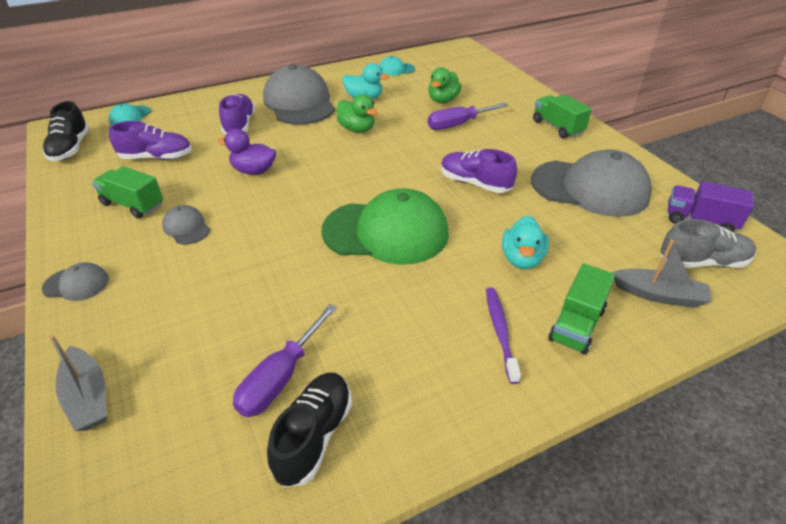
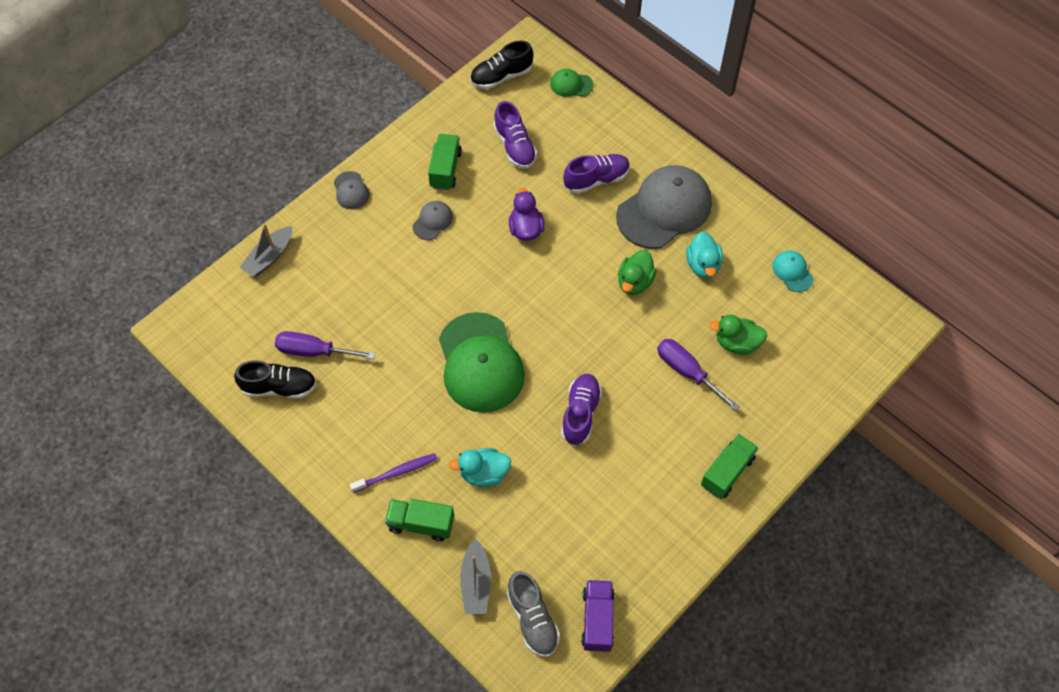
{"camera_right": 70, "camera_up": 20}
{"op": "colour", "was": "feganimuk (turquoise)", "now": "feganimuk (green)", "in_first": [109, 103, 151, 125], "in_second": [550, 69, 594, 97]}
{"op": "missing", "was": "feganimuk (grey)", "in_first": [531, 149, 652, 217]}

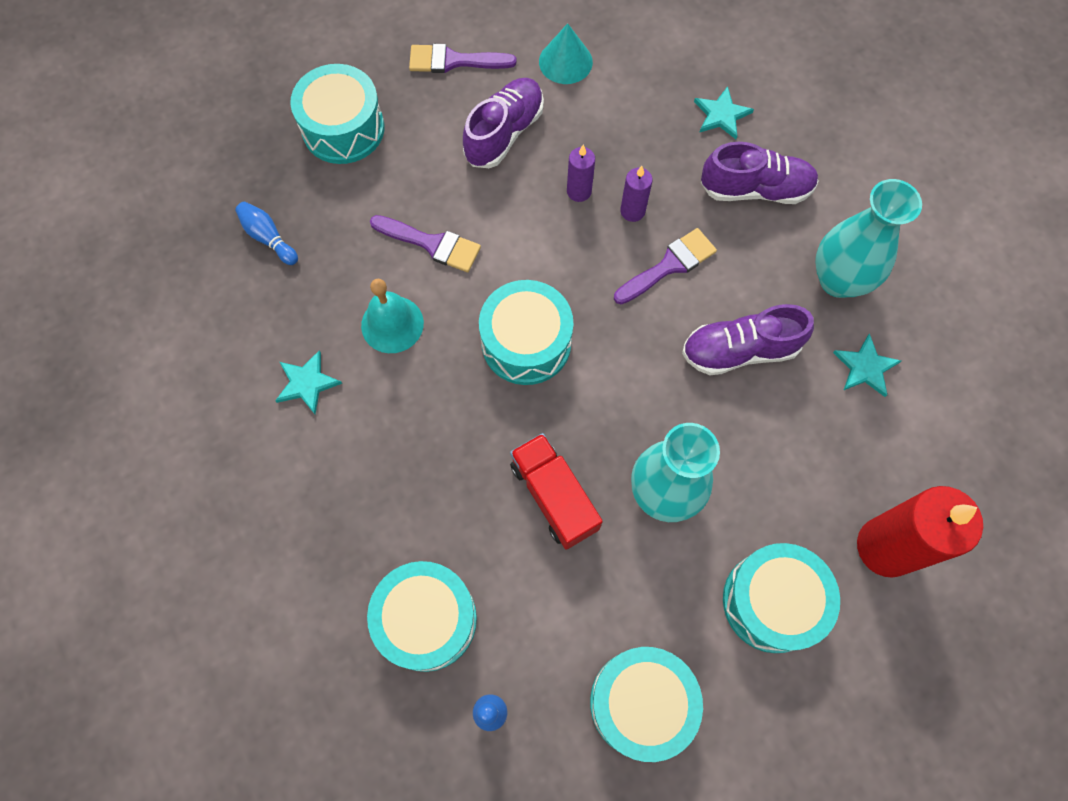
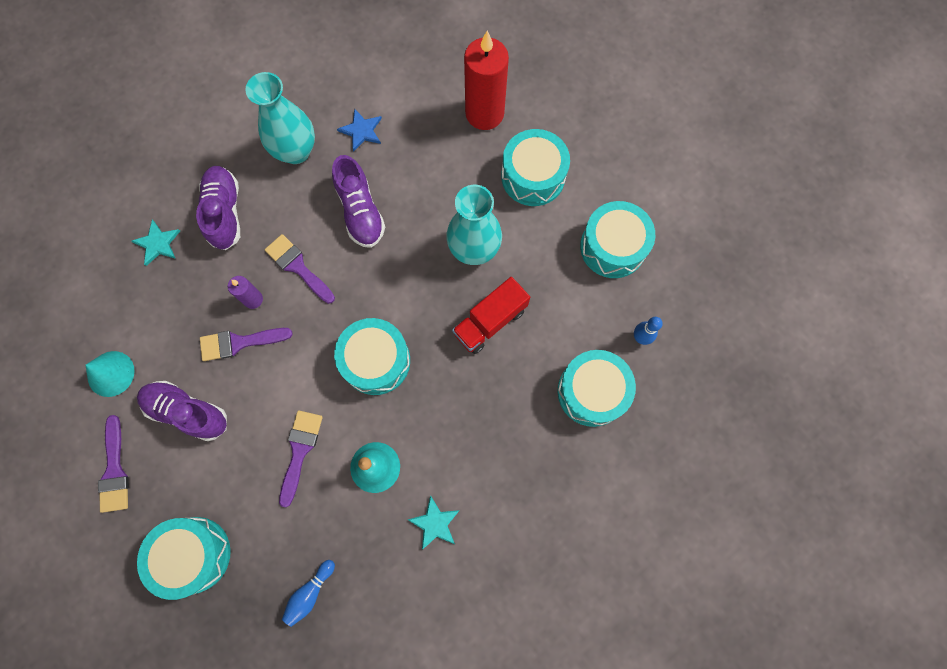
{"camera_right": -100, "camera_up": 5}
{"op": "exchanged", "was": "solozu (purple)", "now": "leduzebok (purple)", "in_first": [567, 145, 595, 202], "in_second": [200, 328, 293, 361]}
{"op": "colour", "was": "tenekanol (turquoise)", "now": "tenekanol (blue)", "in_first": [833, 334, 901, 397], "in_second": [337, 109, 382, 152]}

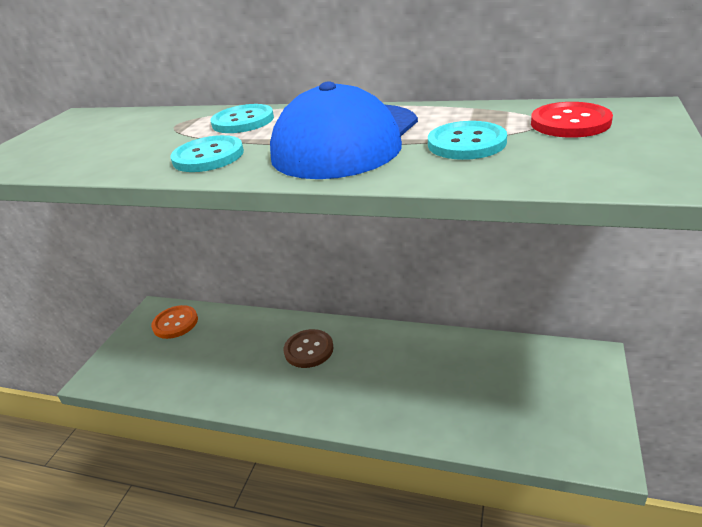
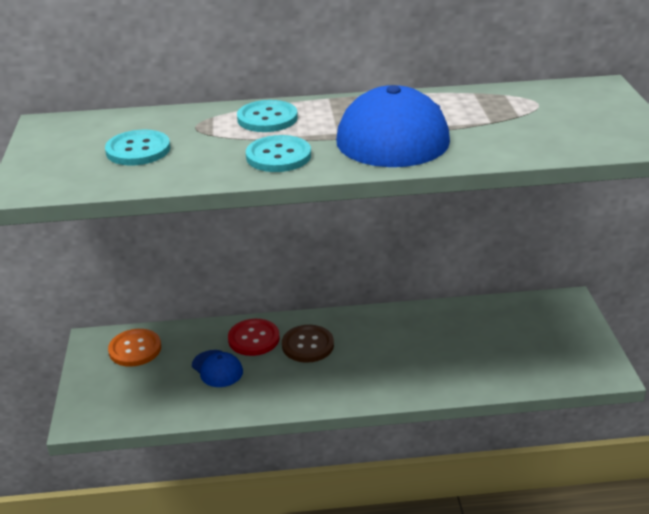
{"camera_right": -25, "camera_up": 0}
{"op": "relocated", "was": "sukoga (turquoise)", "in_first": [428, 121, 507, 160], "in_second": [105, 130, 170, 165]}
{"op": "relocated", "was": "sukoga (red)", "in_first": [531, 102, 613, 138], "in_second": [228, 319, 280, 356]}
{"op": "appeared", "now": "feganimuk (blue)", "in_second": [192, 350, 243, 387]}

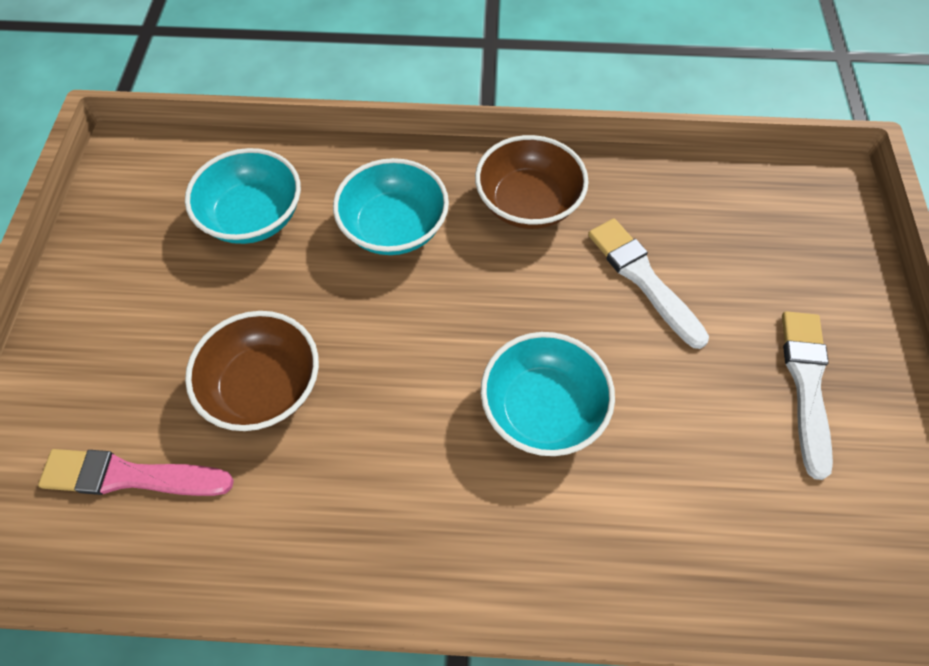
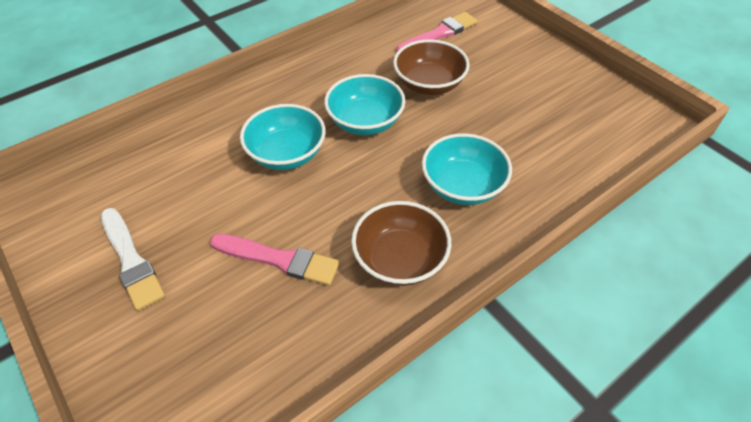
{"camera_right": 140, "camera_up": -10}
{"op": "relocated", "was": "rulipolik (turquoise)", "in_first": [185, 148, 301, 244], "in_second": [324, 74, 405, 135]}
{"op": "colour", "was": "leduzebok (white)", "now": "leduzebok (pink)", "in_first": [588, 219, 709, 349], "in_second": [210, 234, 340, 286]}

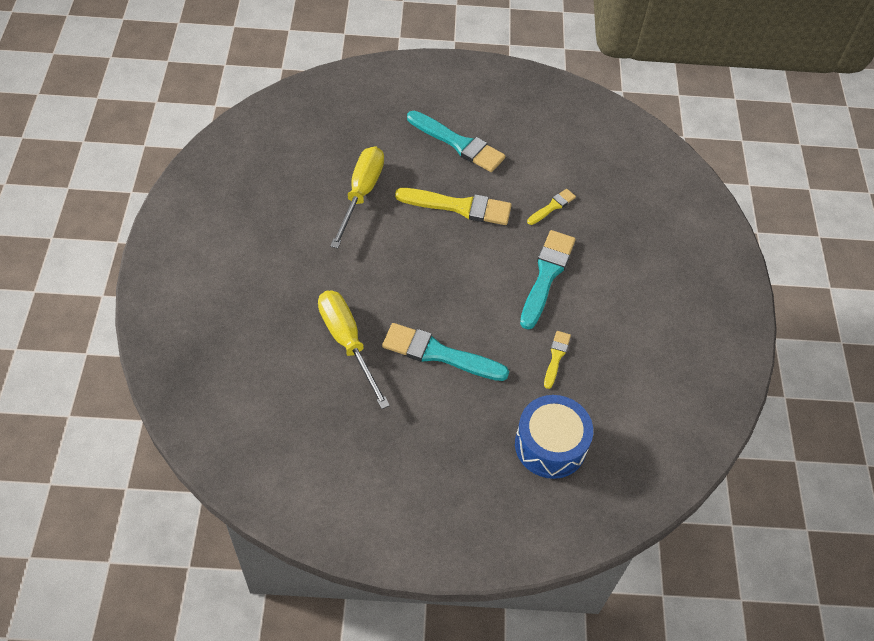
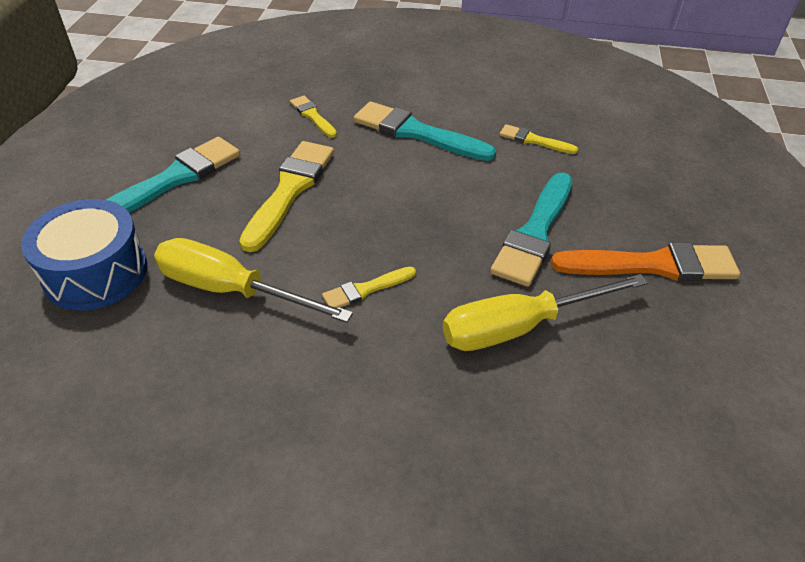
{"camera_right": -80, "camera_up": -10}
{"op": "relocated", "was": "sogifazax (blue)", "in_first": [515, 395, 593, 479], "in_second": [21, 199, 147, 310]}
{"op": "appeared", "now": "leduzebok (yellow)", "in_second": [322, 266, 416, 308]}
{"op": "appeared", "now": "leduzebok (orange)", "in_second": [551, 242, 740, 281]}

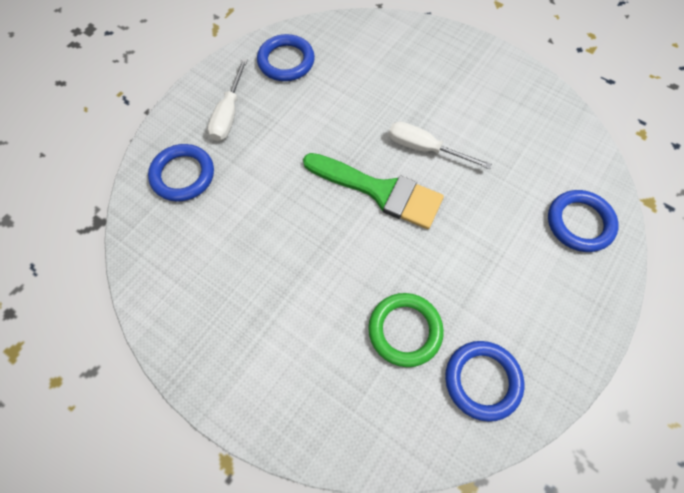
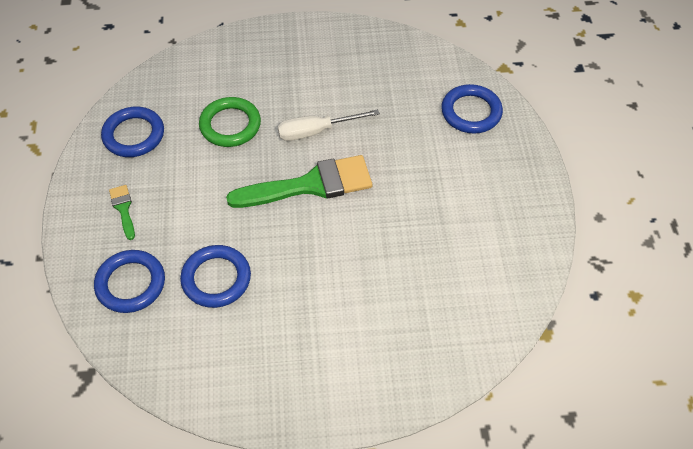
{"camera_right": -40, "camera_up": -10}
{"op": "exchanged", "was": "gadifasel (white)", "now": "leduzebok (green)", "in_first": [208, 58, 248, 141], "in_second": [109, 185, 135, 240]}
{"op": "relocated", "was": "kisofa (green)", "in_first": [368, 293, 444, 367], "in_second": [199, 97, 261, 147]}
{"op": "relocated", "was": "kisofa (blue)", "in_first": [445, 341, 525, 422], "in_second": [180, 245, 251, 308]}

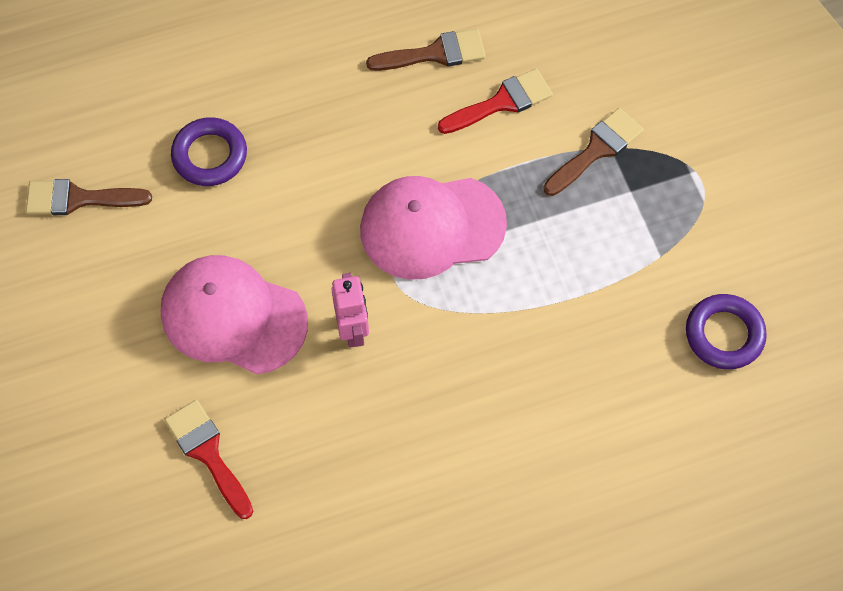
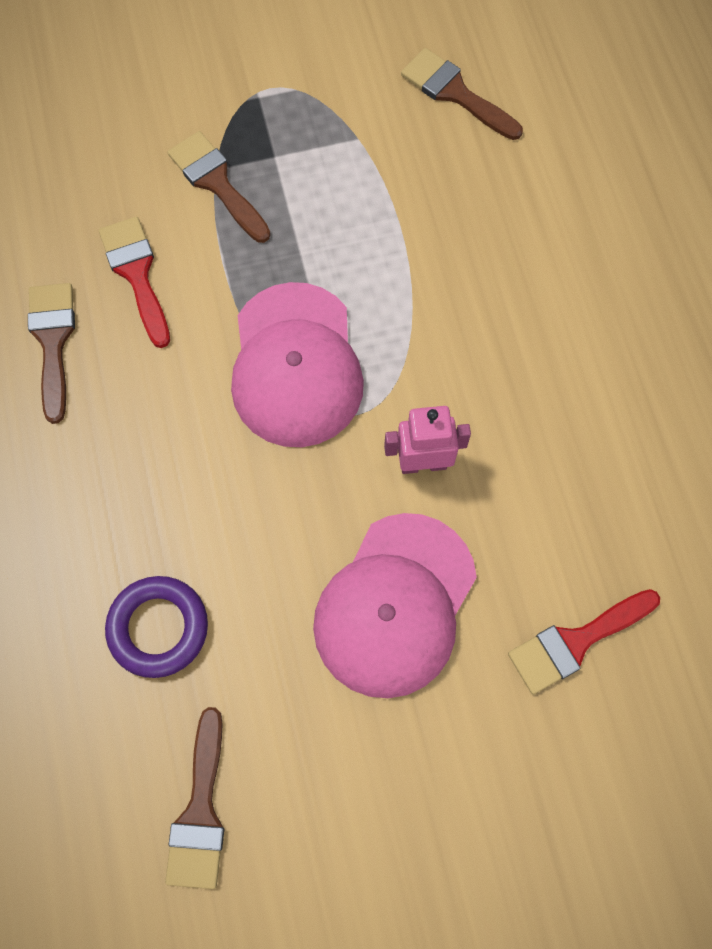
{"camera_right": -85, "camera_up": 5}
{"op": "exchanged", "was": "kisofa (purple)", "now": "leduzebok (brown)", "in_first": [686, 294, 767, 370], "in_second": [401, 48, 523, 140]}

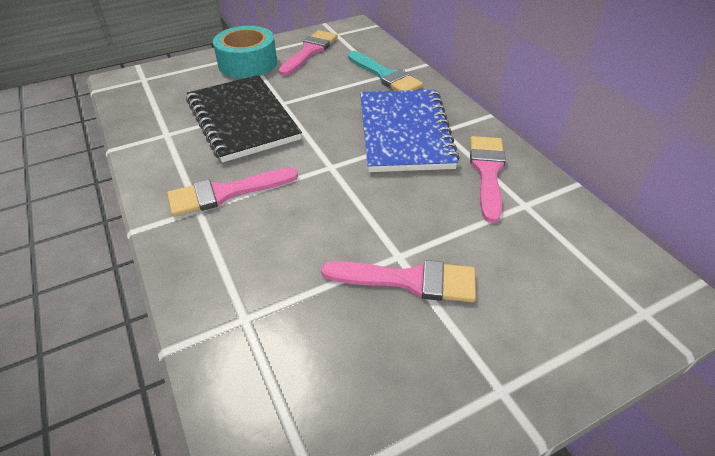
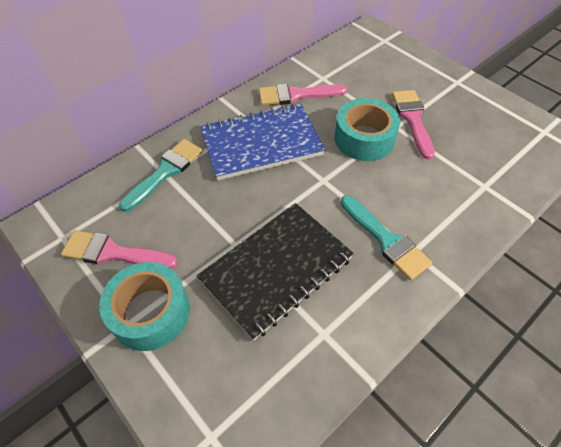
{"camera_right": -105, "camera_up": 10}
{"op": "colour", "was": "leduzebok (pink)", "now": "leduzebok (turquoise)", "in_first": [167, 168, 298, 217], "in_second": [341, 195, 432, 280]}
{"op": "appeared", "now": "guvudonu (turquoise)", "in_second": [335, 98, 400, 161]}

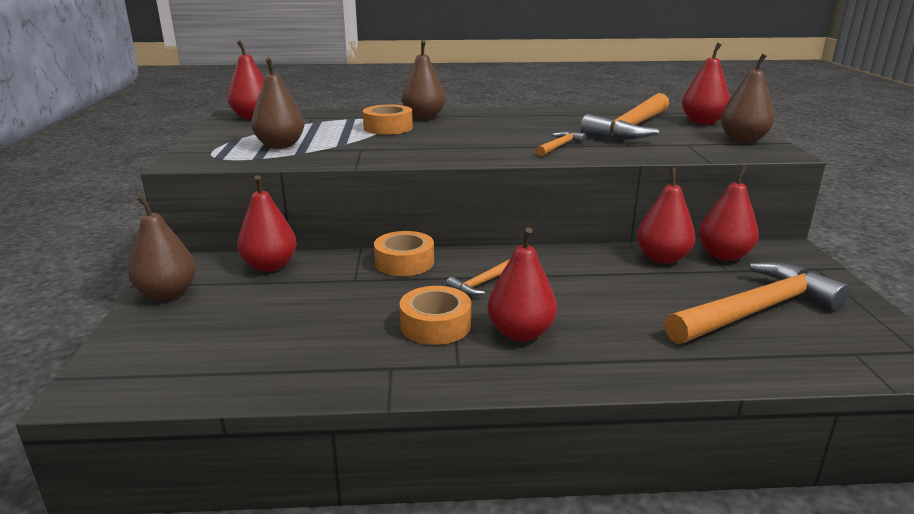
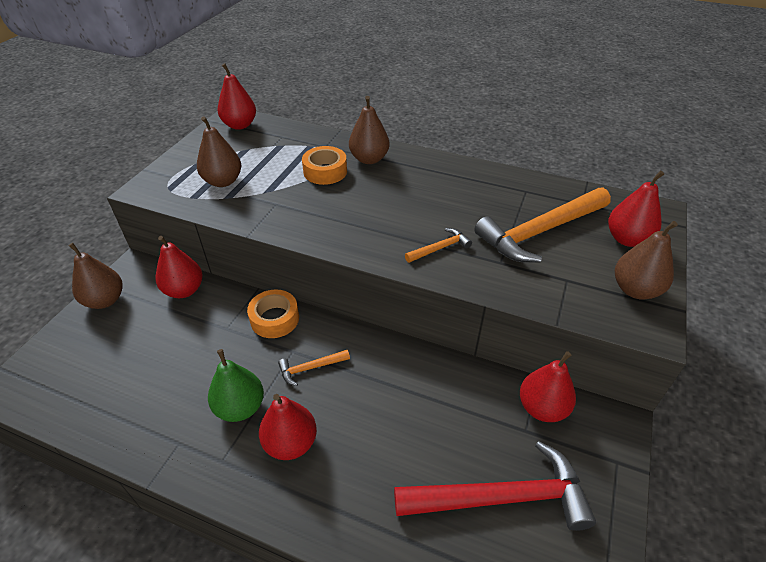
{"camera_right": 25, "camera_up": 20}
{"op": "exchanged", "was": "guvudonu (orange)", "now": "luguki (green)", "in_first": [399, 286, 471, 345], "in_second": [208, 349, 264, 422]}
{"op": "missing", "was": "luguki (red)", "in_first": [637, 168, 695, 264]}
{"op": "colour", "was": "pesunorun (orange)", "now": "pesunorun (red)", "in_first": [664, 262, 850, 344], "in_second": [394, 441, 596, 531]}

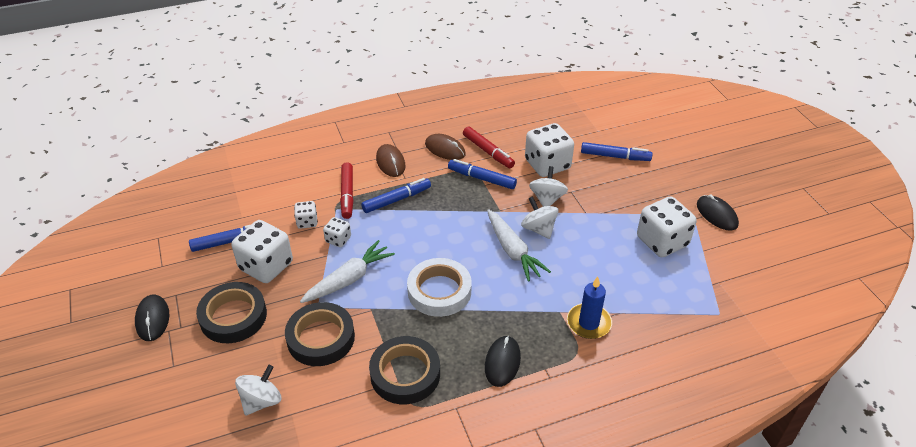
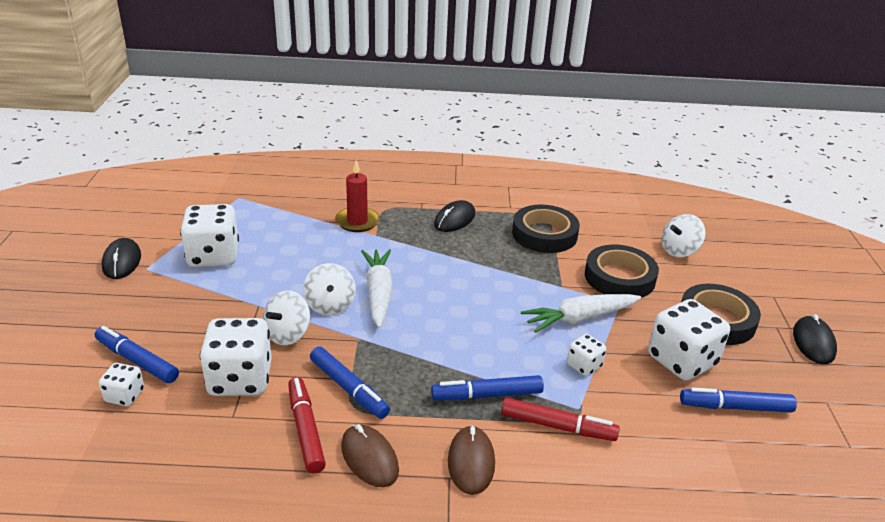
{"camera_right": -160, "camera_up": -10}
{"op": "relocated", "was": "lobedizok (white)", "in_first": [294, 201, 318, 229], "in_second": [99, 363, 144, 406]}
{"op": "spun", "was": "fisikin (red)", "in_first": [340, 162, 353, 219], "in_second": [501, 398, 620, 441], "clockwise": 90}
{"op": "missing", "was": "guvudonu (white)", "in_first": [407, 258, 472, 317]}
{"op": "colour", "was": "solozu (blue)", "now": "solozu (red)", "in_first": [567, 277, 612, 339], "in_second": [335, 160, 380, 232]}

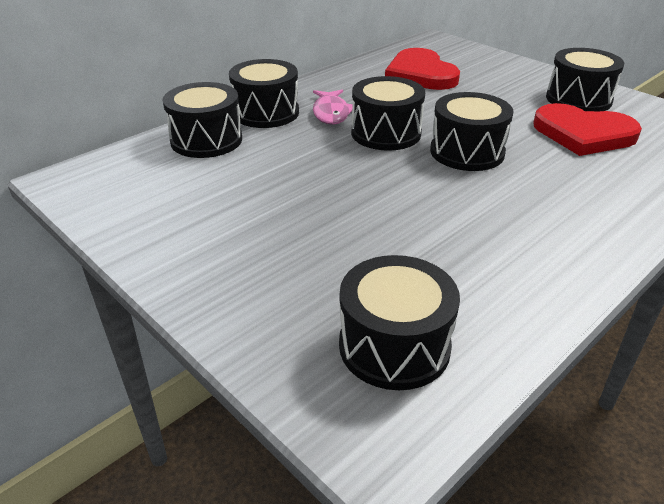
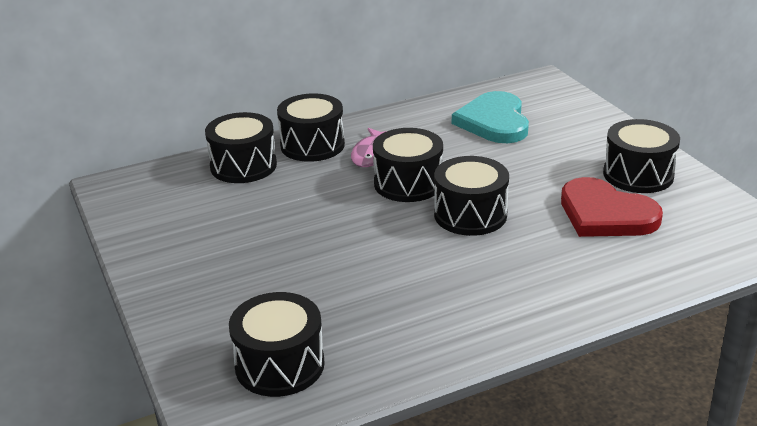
{"camera_right": 20, "camera_up": -5}
{"op": "colour", "was": "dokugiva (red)", "now": "dokugiva (turquoise)", "in_first": [385, 48, 460, 90], "in_second": [452, 91, 529, 143]}

